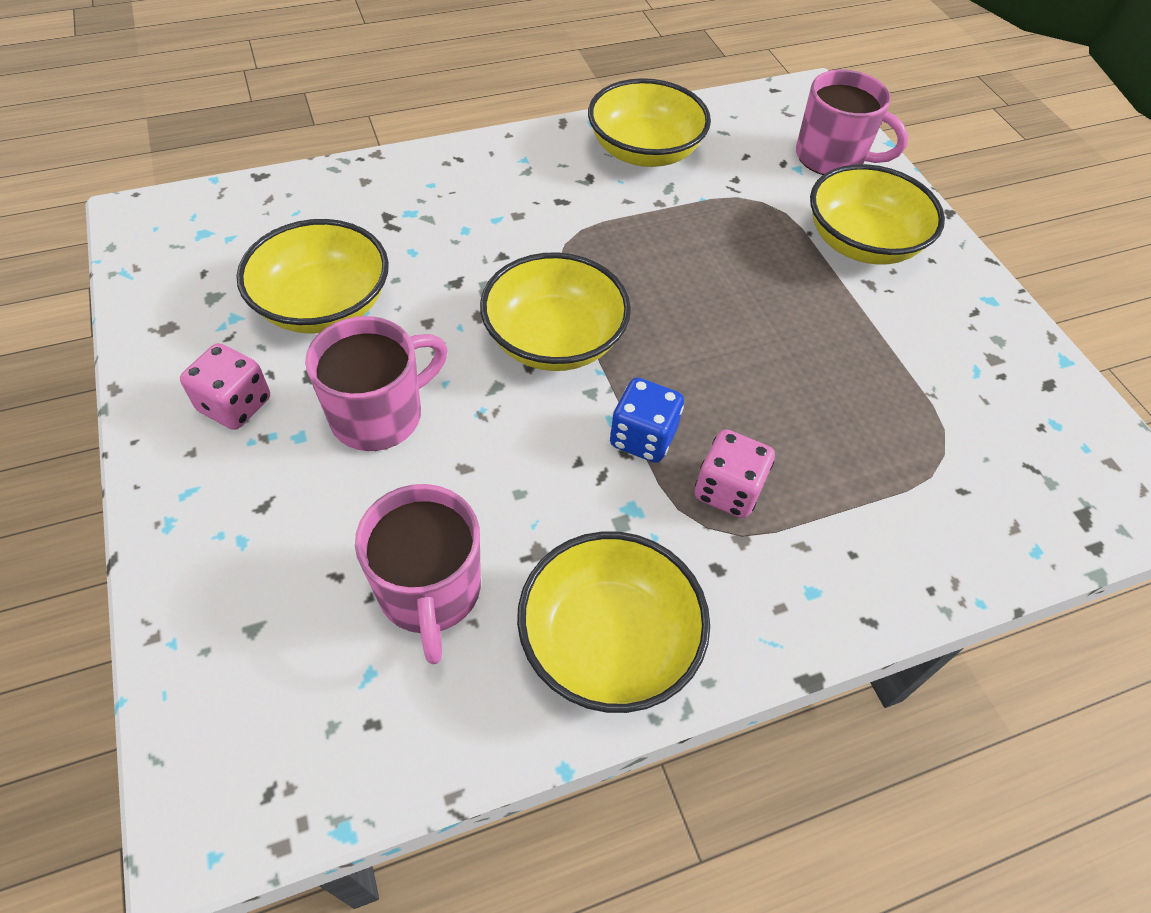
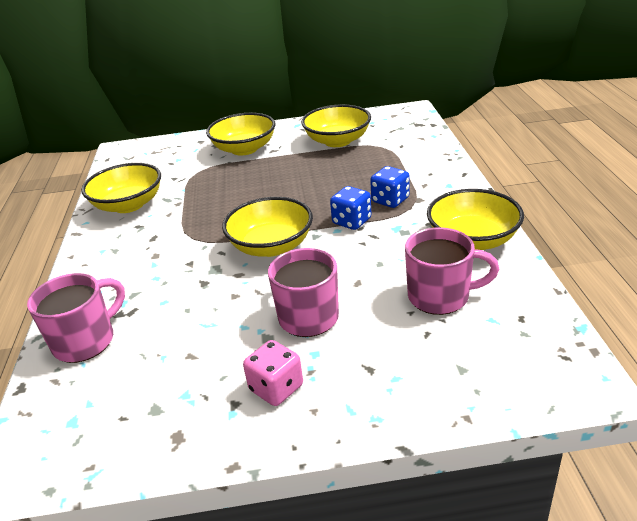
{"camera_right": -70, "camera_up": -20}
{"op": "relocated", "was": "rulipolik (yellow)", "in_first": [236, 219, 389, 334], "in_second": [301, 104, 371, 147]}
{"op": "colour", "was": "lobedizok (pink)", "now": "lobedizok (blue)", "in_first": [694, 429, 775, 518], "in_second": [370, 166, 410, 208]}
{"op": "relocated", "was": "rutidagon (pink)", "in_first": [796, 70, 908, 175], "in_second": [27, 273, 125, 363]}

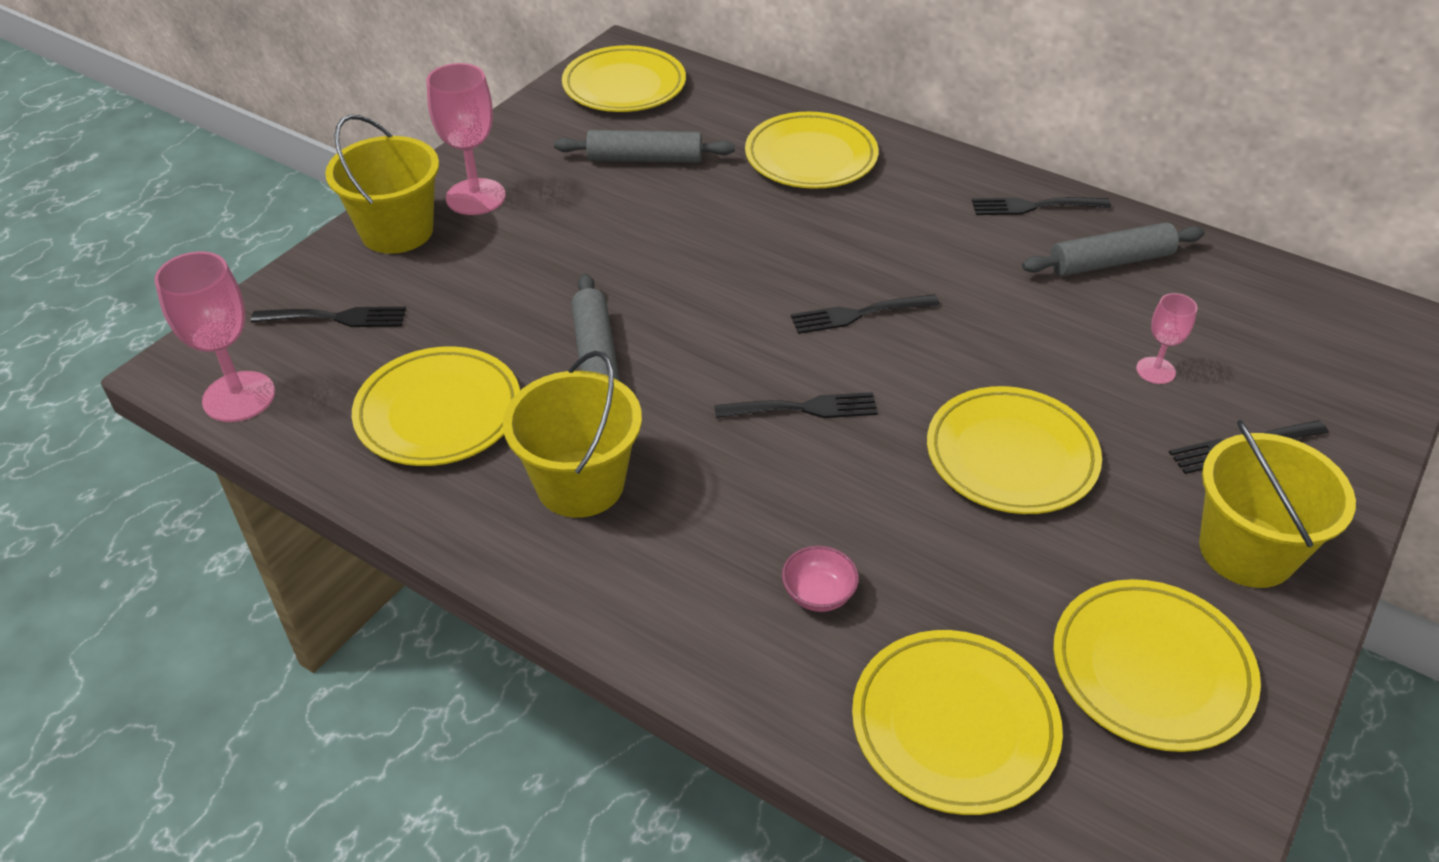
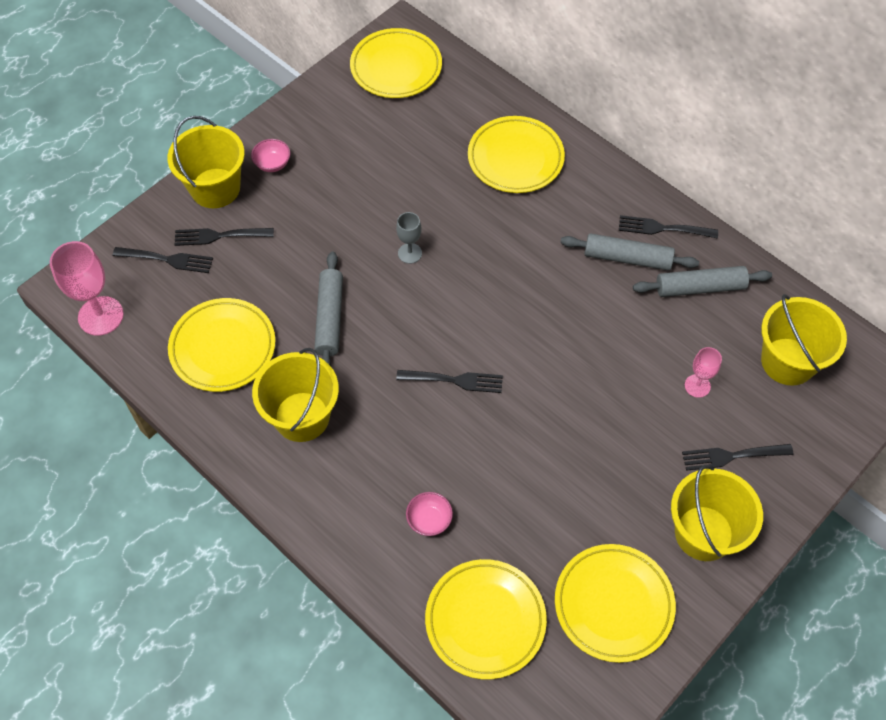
{"camera_right": 10, "camera_up": 15}
{"op": "exchanged", "was": "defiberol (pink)", "now": "rulipolik (pink)", "in_first": [427, 63, 506, 215], "in_second": [251, 139, 290, 172]}
{"op": "relocated", "was": "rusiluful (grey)", "in_first": [554, 130, 735, 163], "in_second": [560, 233, 699, 271]}
{"op": "relocated", "was": "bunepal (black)", "in_first": [791, 294, 940, 334], "in_second": [175, 228, 274, 246]}
{"op": "missing", "was": "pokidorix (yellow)", "in_first": [927, 386, 1102, 514]}
{"op": "appeared", "now": "defiberol (grey)", "in_second": [396, 212, 422, 264]}
{"op": "appeared", "now": "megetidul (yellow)", "in_second": [761, 294, 847, 386]}

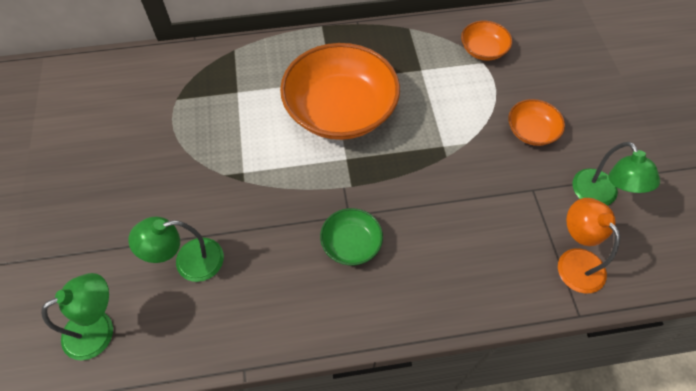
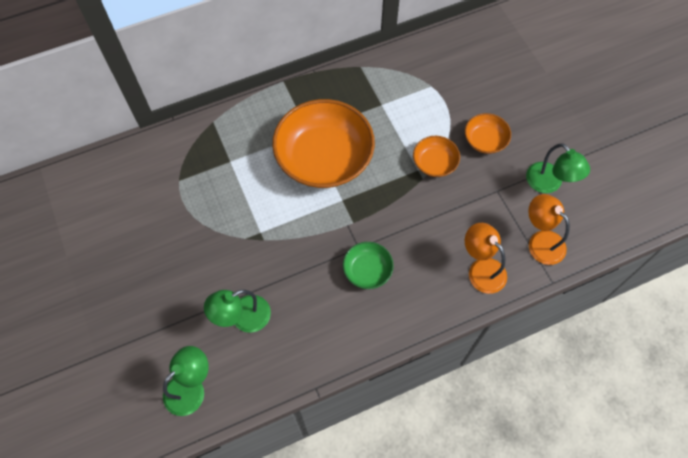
{"camera_right": -15, "camera_up": 5}
{"op": "relocated", "was": "rulipolik (orange)", "in_first": [461, 21, 512, 61], "in_second": [413, 136, 460, 177]}
{"op": "appeared", "now": "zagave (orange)", "in_second": [465, 223, 507, 294]}

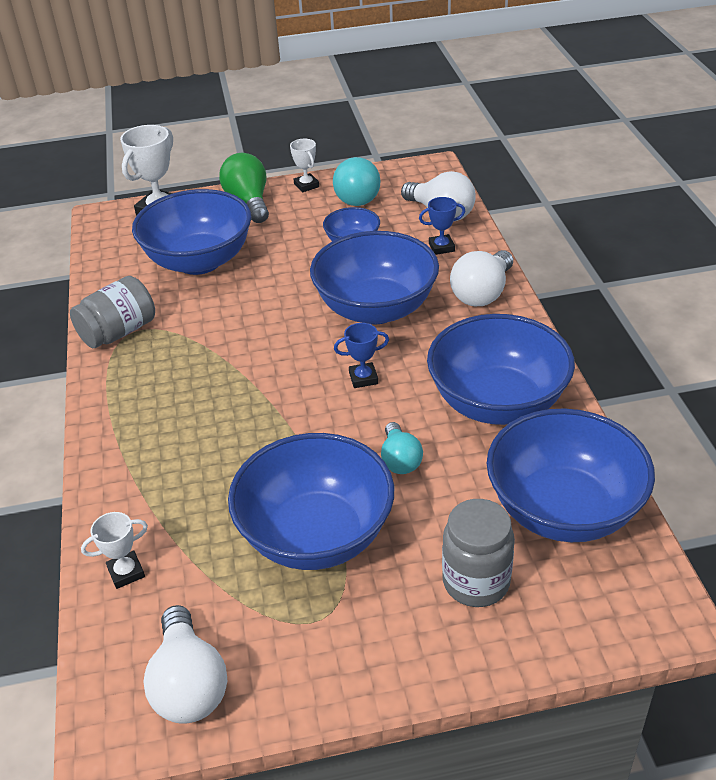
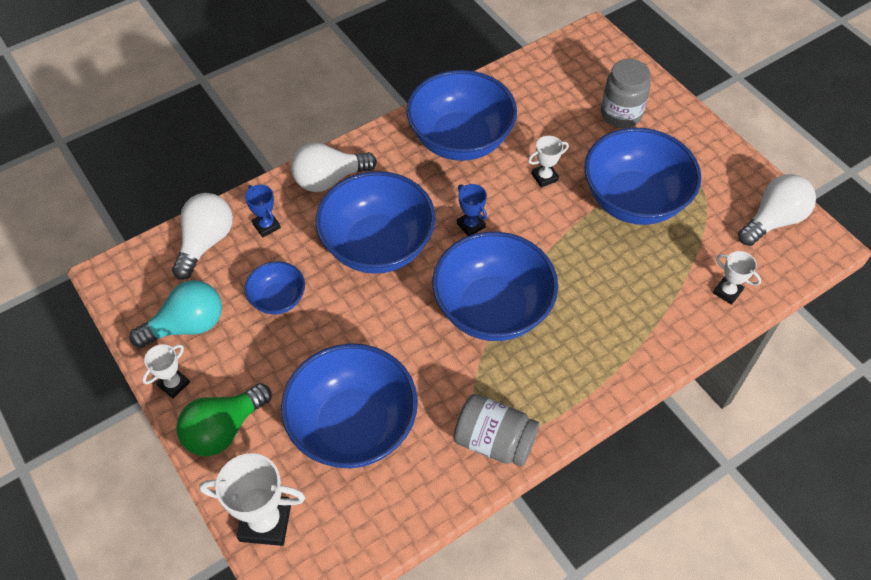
{"camera_right": -115, "camera_up": 15}
{"op": "exchanged", "was": "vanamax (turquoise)", "now": "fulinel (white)", "in_first": [381, 422, 423, 474], "in_second": [528, 136, 569, 188]}
{"op": "spun", "was": "vanamax (white)", "in_first": [450, 250, 513, 306], "in_second": [291, 143, 377, 192], "clockwise": 150}
{"op": "relocated", "was": "rulipolik (blue)", "in_first": [486, 408, 655, 542], "in_second": [433, 232, 558, 341]}

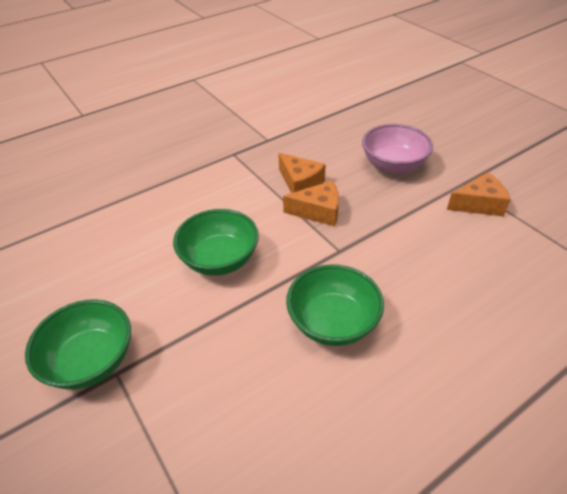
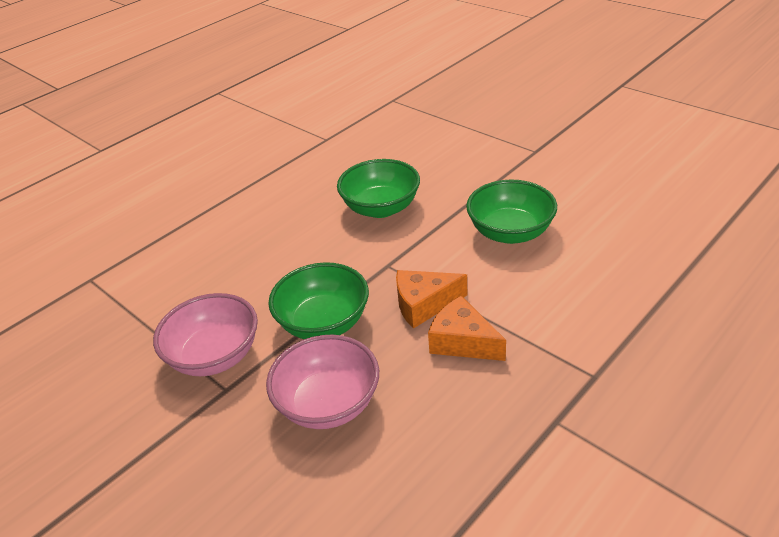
{"camera_right": 170, "camera_up": -5}
{"op": "relocated", "was": "rulipolik (green)", "in_first": [25, 299, 131, 390], "in_second": [268, 262, 369, 339]}
{"op": "exchanged", "was": "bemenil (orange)", "now": "rulipolik (pink)", "in_first": [447, 172, 511, 217], "in_second": [153, 293, 258, 376]}

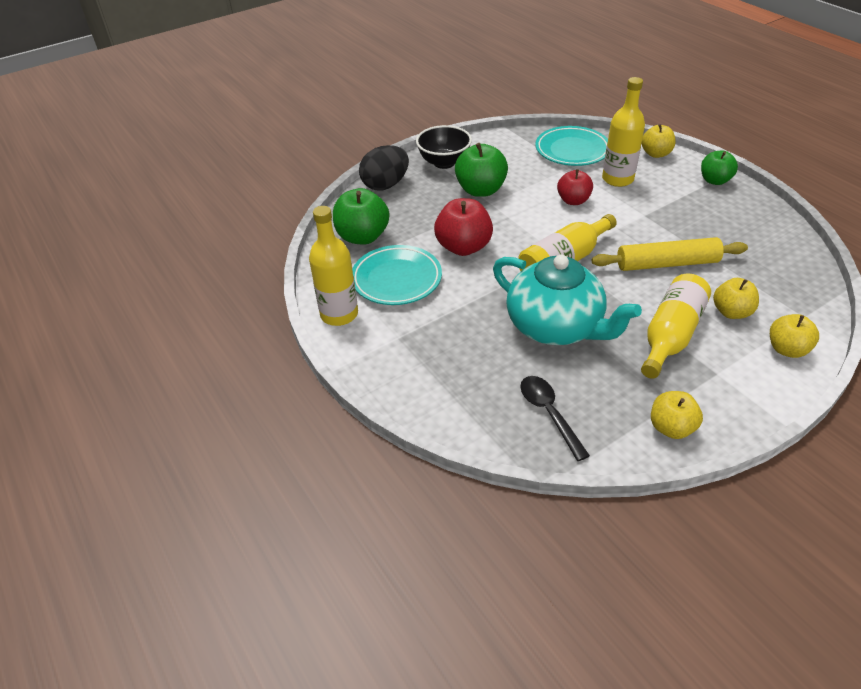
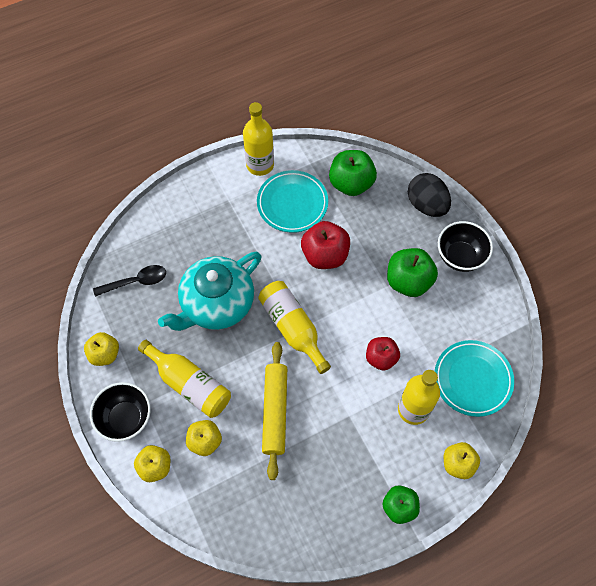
{"camera_right": 95, "camera_up": 20}
{"op": "appeared", "now": "rulipolik (black)", "in_second": [90, 382, 151, 442]}

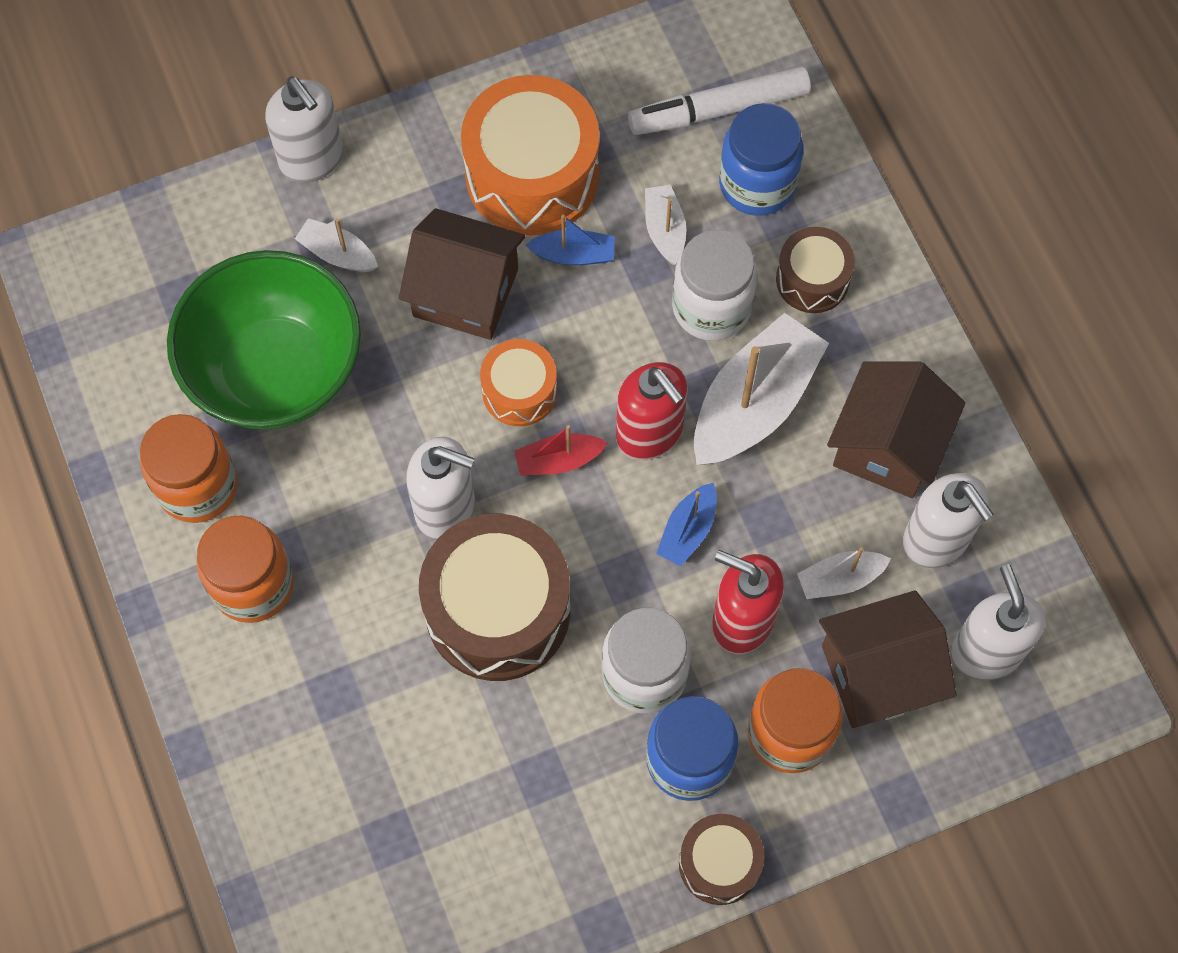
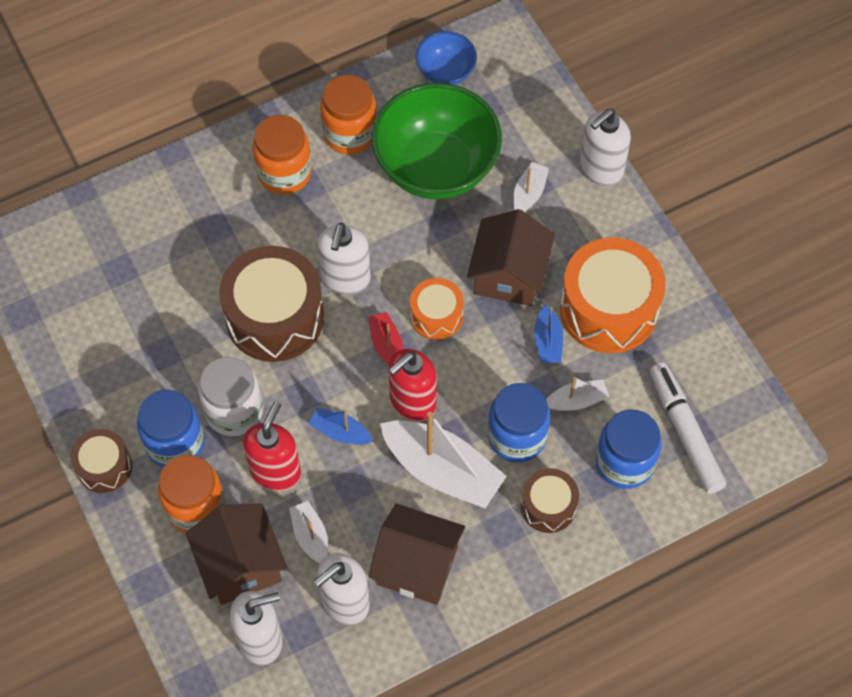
{"camera_right": 85, "camera_up": -5}
{"op": "colour", "was": "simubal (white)", "now": "simubal (blue)", "in_first": [672, 230, 757, 341], "in_second": [488, 383, 550, 462]}
{"op": "appeared", "now": "rulipolik (blue)", "in_second": [416, 31, 477, 85]}

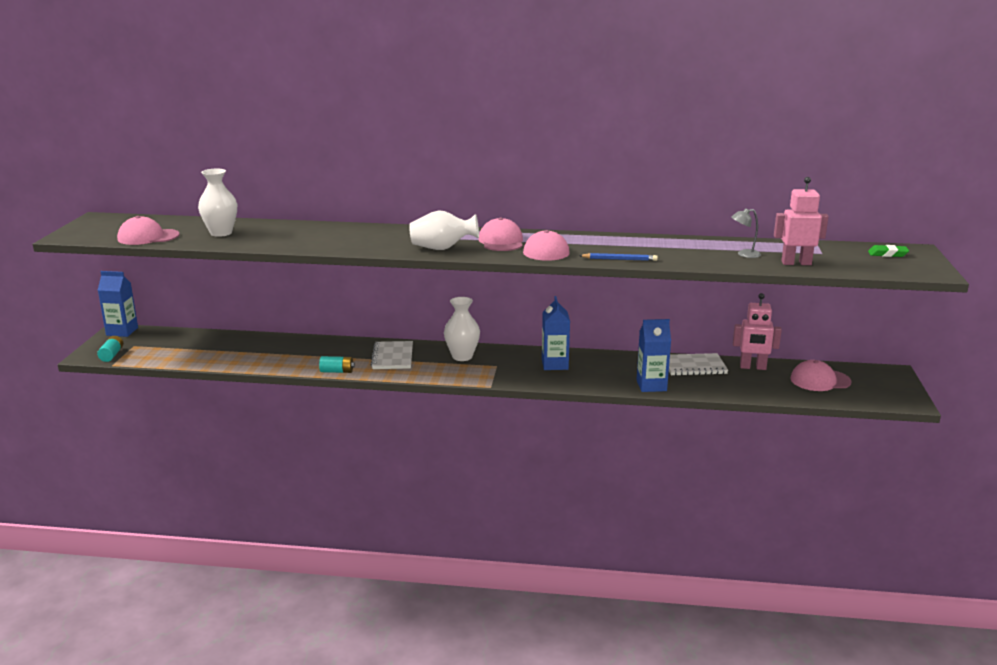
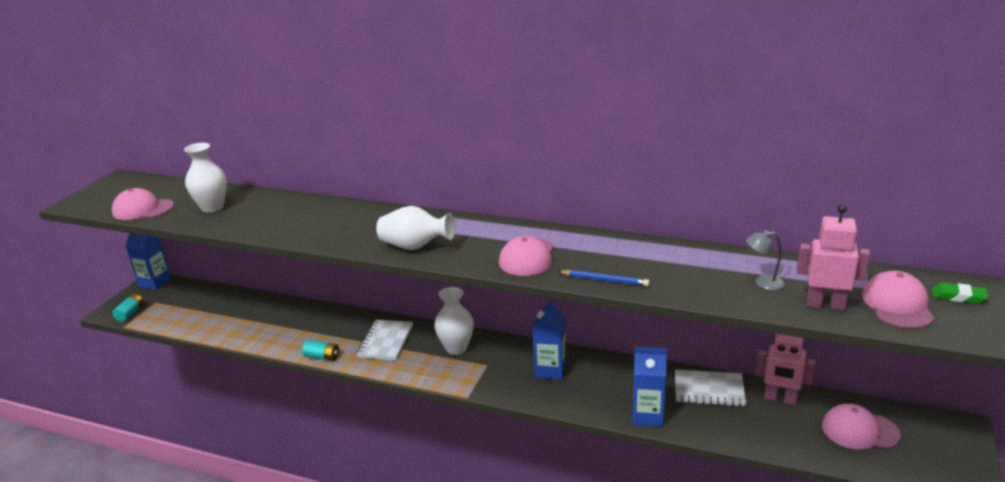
{"camera_right": 15, "camera_up": 5}
{"op": "relocated", "was": "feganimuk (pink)", "in_first": [479, 217, 523, 251], "in_second": [862, 271, 934, 329]}

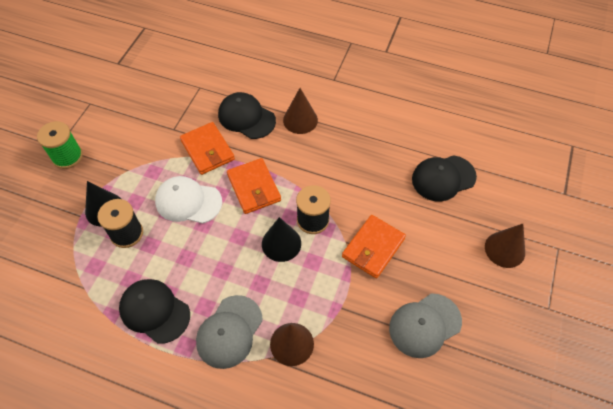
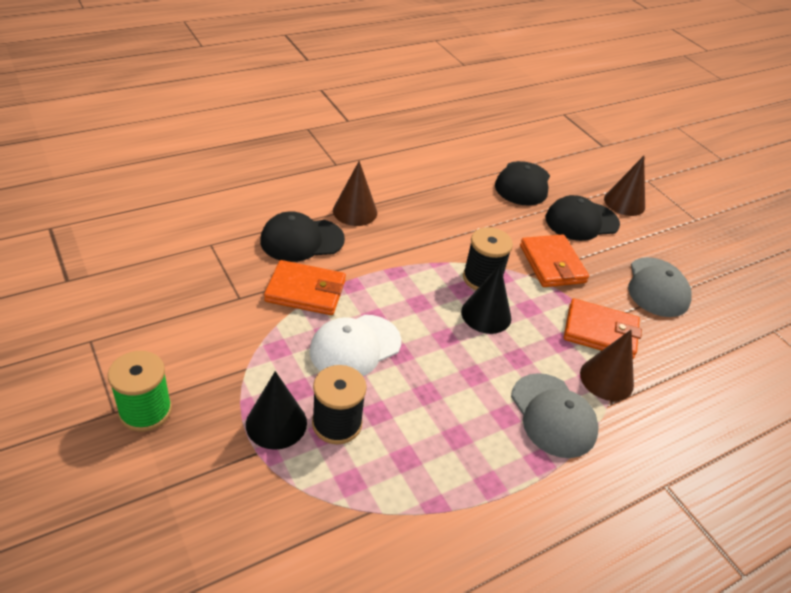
{"camera_right": -55, "camera_up": -15}
{"op": "relocated", "was": "feganimuk (black)", "in_first": [119, 279, 190, 344], "in_second": [546, 195, 620, 241]}
{"op": "relocated", "was": "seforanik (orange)", "in_first": [227, 158, 281, 214], "in_second": [564, 298, 642, 359]}

